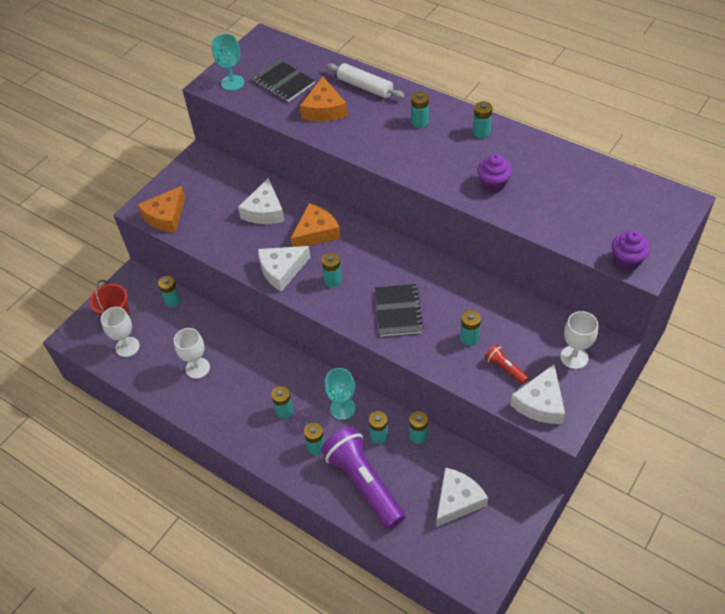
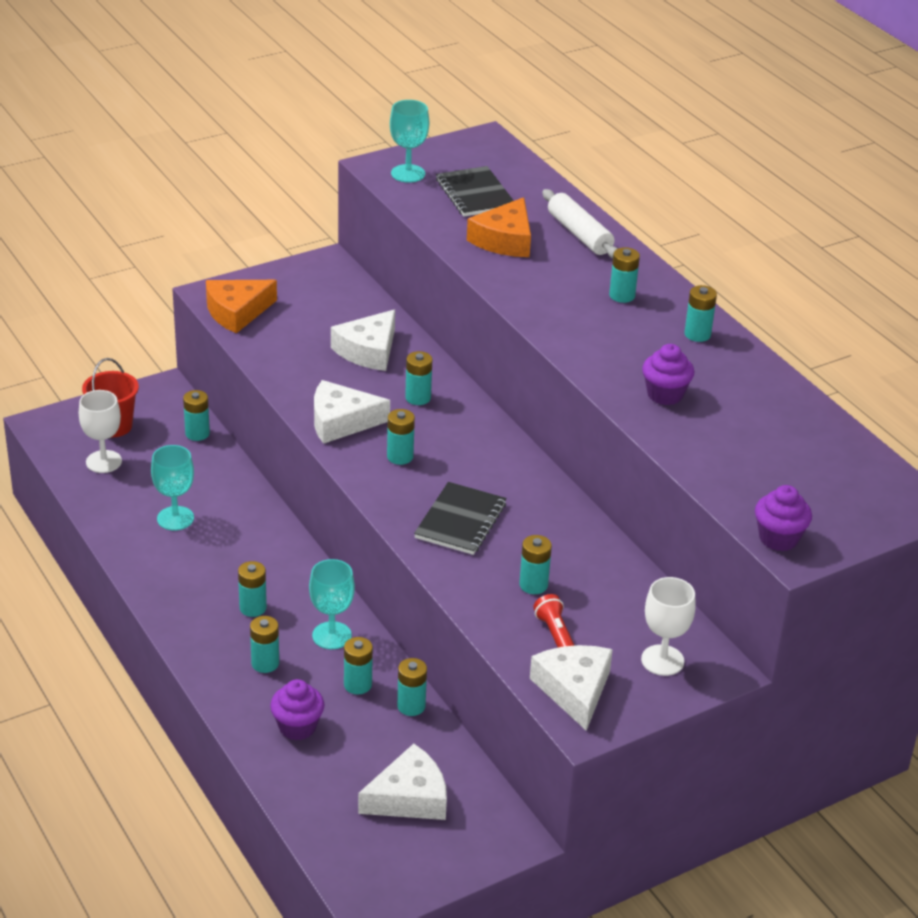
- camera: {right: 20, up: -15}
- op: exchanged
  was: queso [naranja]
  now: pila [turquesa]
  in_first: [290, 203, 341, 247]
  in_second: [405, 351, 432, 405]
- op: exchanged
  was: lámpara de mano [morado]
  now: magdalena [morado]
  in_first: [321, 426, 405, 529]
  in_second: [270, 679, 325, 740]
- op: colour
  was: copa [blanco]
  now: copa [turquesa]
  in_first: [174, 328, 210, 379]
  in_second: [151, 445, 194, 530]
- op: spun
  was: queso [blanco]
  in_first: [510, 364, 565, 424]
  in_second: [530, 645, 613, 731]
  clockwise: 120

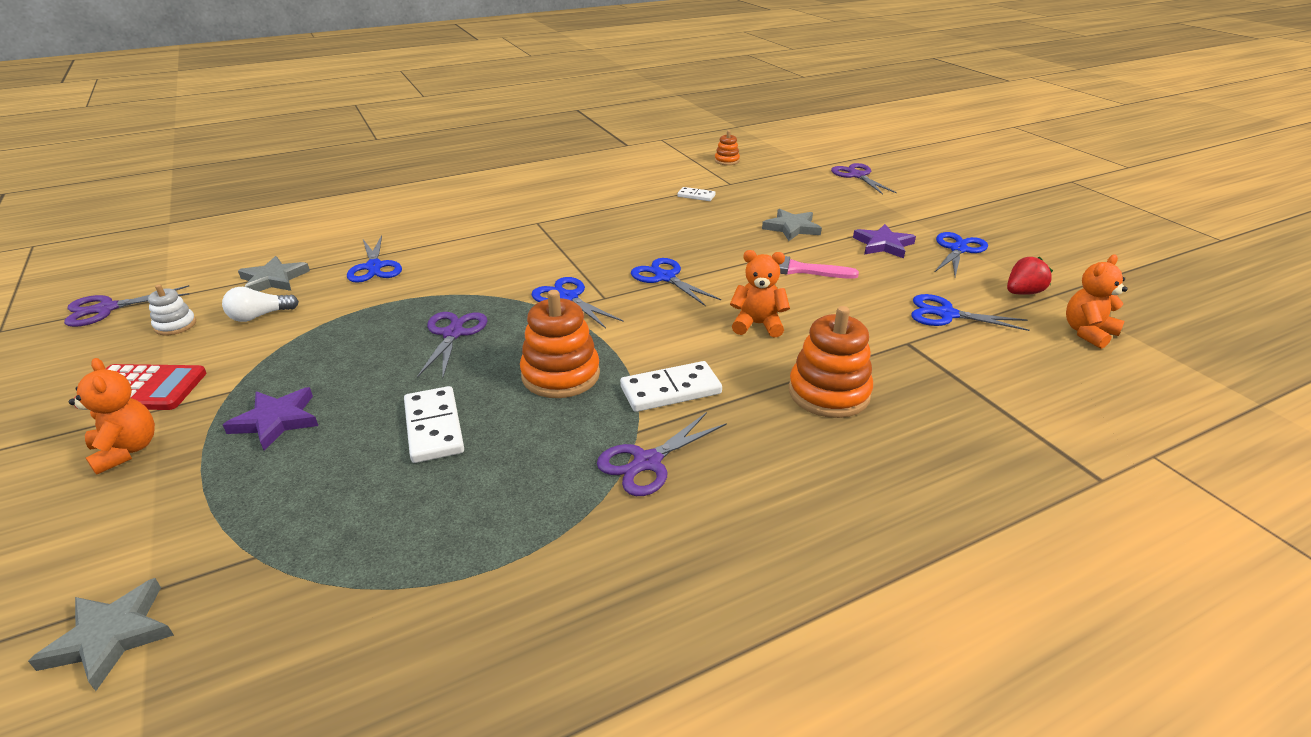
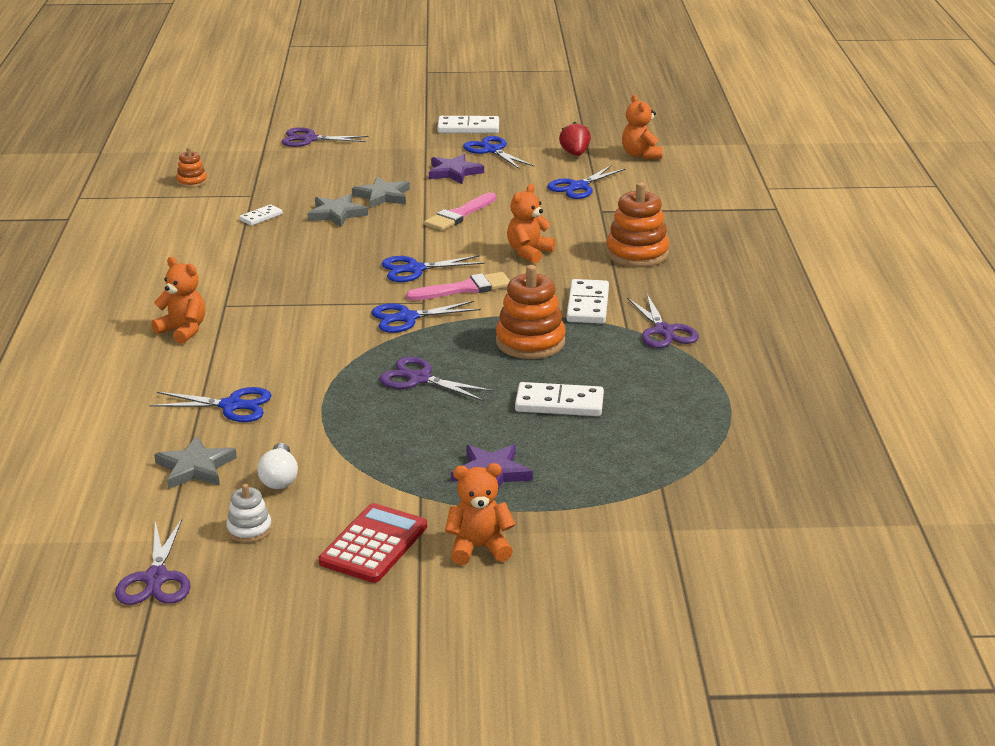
- camera: {right: -65, up: -5}
- op: appeared
  now: osito [naranja]
  in_second: [152, 257, 205, 344]
- op: appeared
  now: pincel [rosa]
  in_second: [406, 272, 510, 301]
- op: appeared
  now: ficha de dominó [blanco]
  in_second: [437, 116, 499, 134]
- op: relocated
  was: estrella [gris]
  in_first: [28, 578, 174, 691]
  in_second: [307, 194, 368, 227]

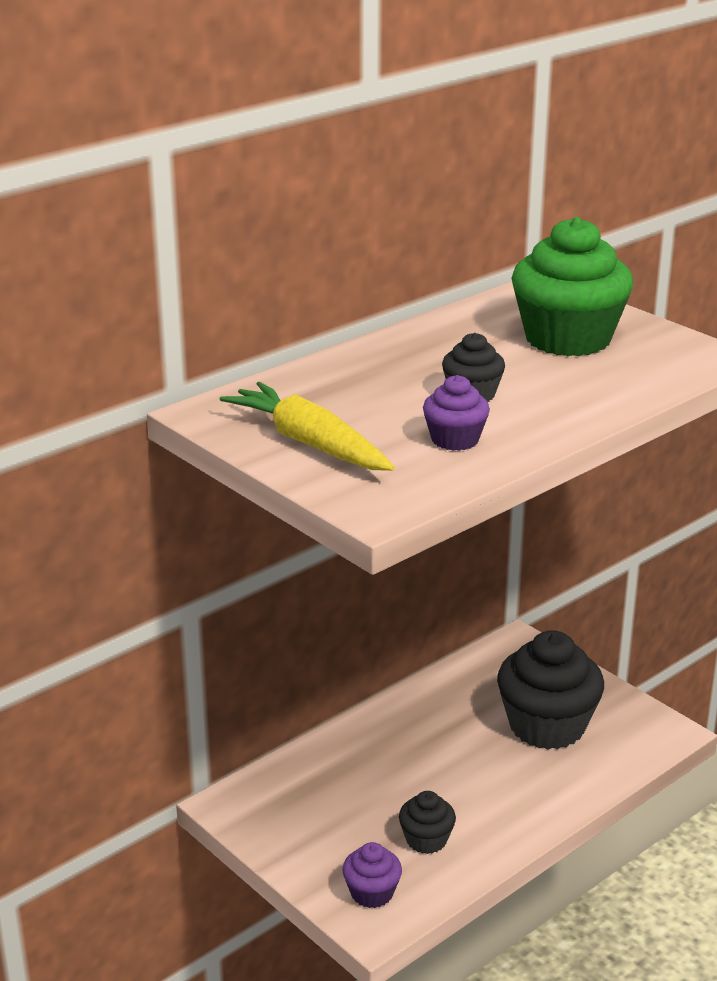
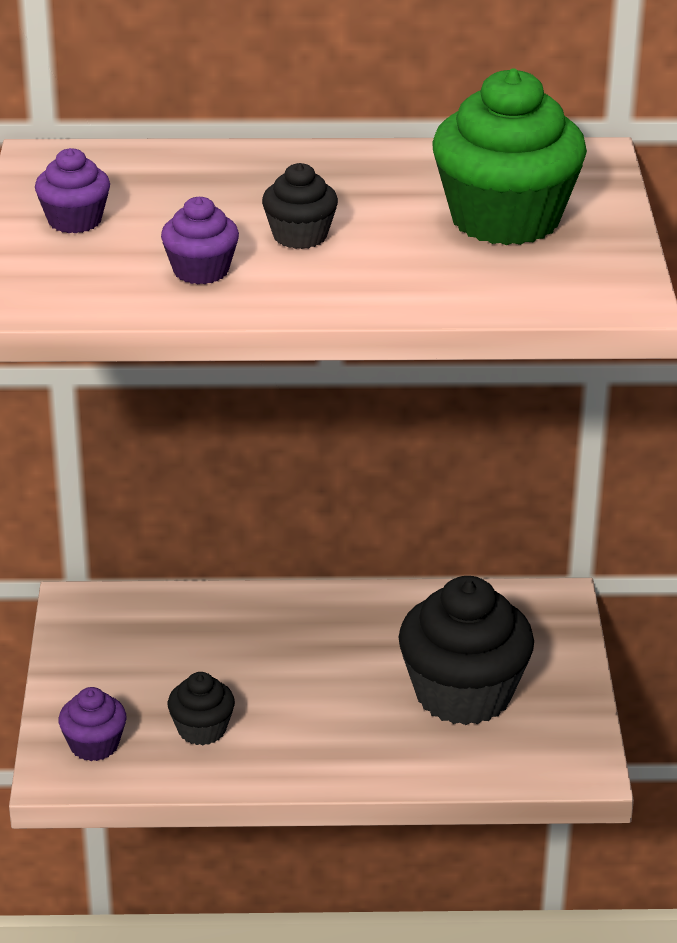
- camera: {right: 40, up: 5}
- op: exchanged
  was: zanahoria [amarillo]
  now: magdalena [morado]
  in_first: [219, 382, 395, 471]
  in_second: [35, 148, 110, 233]

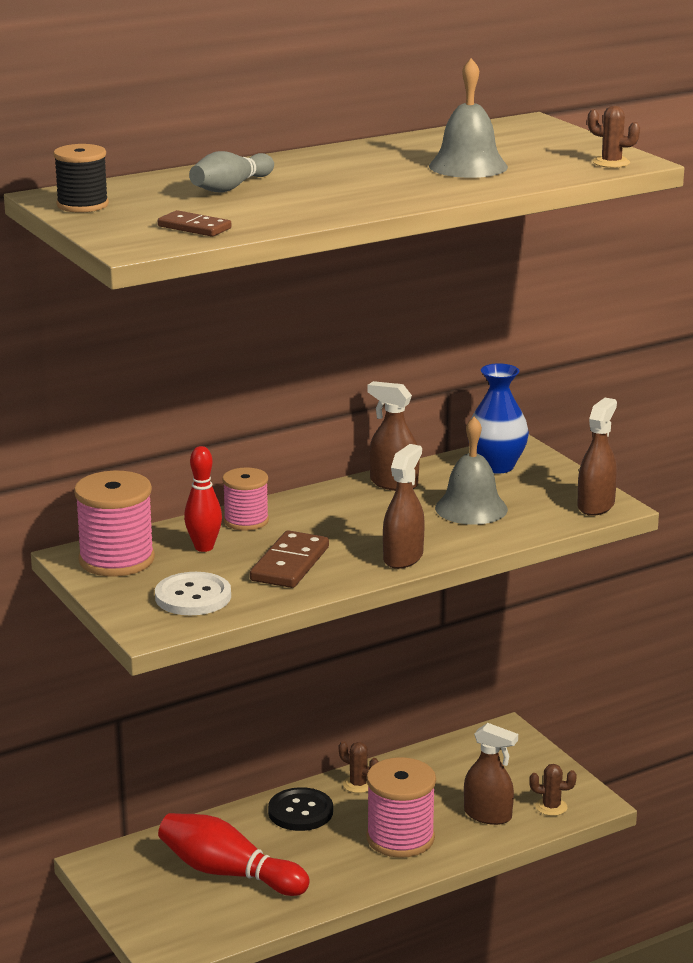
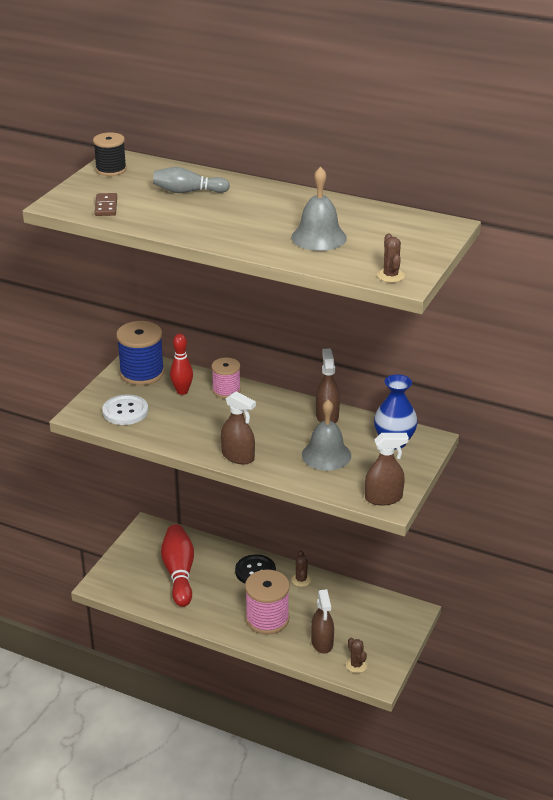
- camera: {right: 55, up: 10}
- op: missing
  was: ficha de dominó [marrón]
  in_first: [250, 530, 329, 588]
- op: colour
  was: carrete [rosa]
  now: carrete [azul]
  in_first: [74, 471, 155, 577]
  in_second: [116, 321, 164, 385]
- op: spun
  was: pulverizador [marrón]
  in_first: [383, 444, 425, 569]
  in_second: [221, 391, 256, 465]
  clockwise: 45

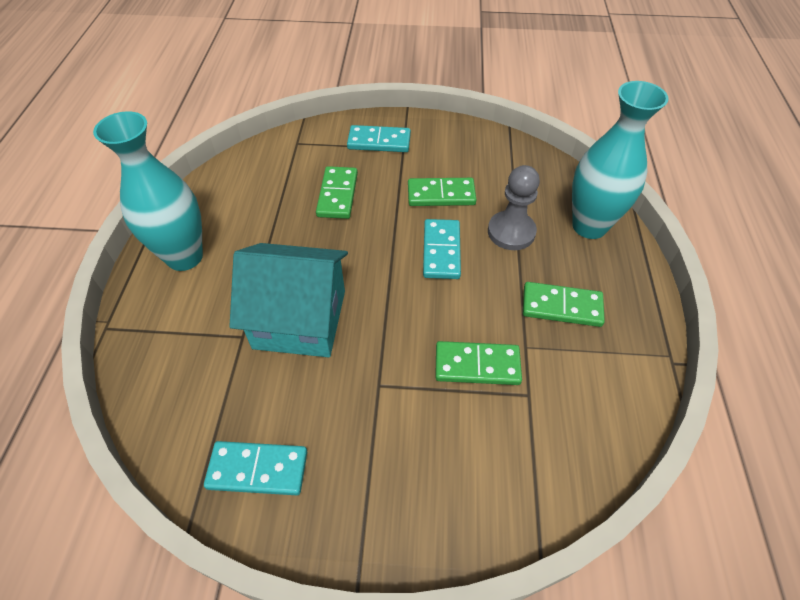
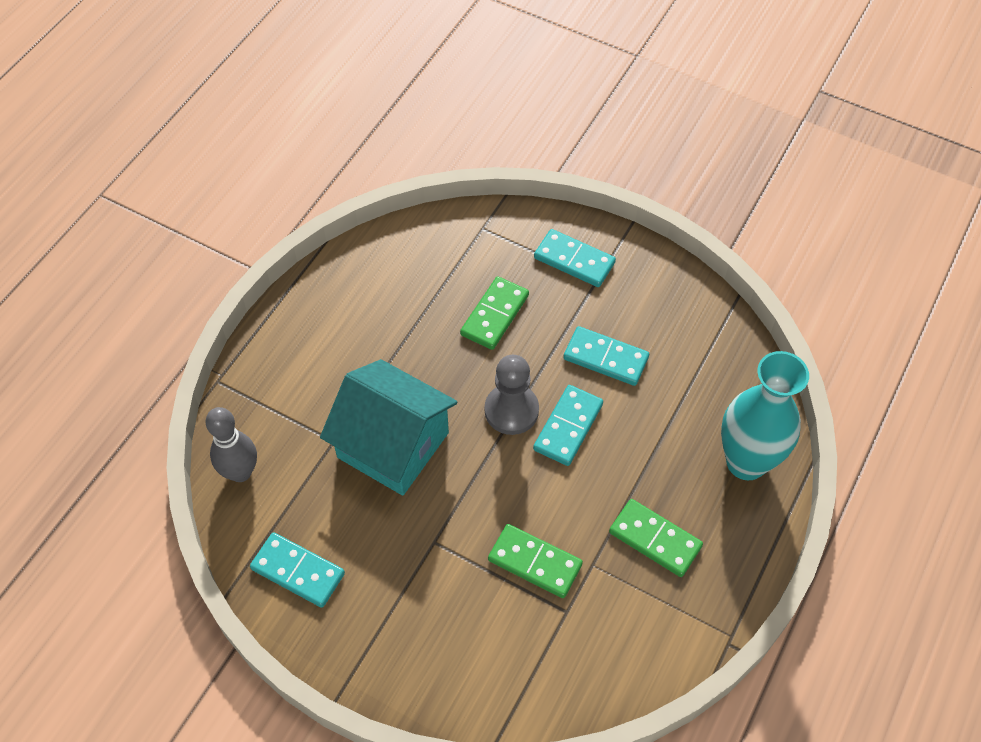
- camera: {right: 25, up: 5}
- op: missing
  was: florero [turquesa]
  in_first: [93, 111, 203, 271]
- op: appeared
  now: bolo [gris]
  in_second: [205, 407, 257, 482]
- op: relocated
  was: peón [gris]
  in_first: [488, 165, 540, 250]
  in_second: [485, 355, 539, 435]
- op: colour
  was: ficha de dominó [verde]
  now: ficha de dominó [turquesa]
  in_first: [408, 178, 476, 206]
  in_second: [563, 326, 649, 386]

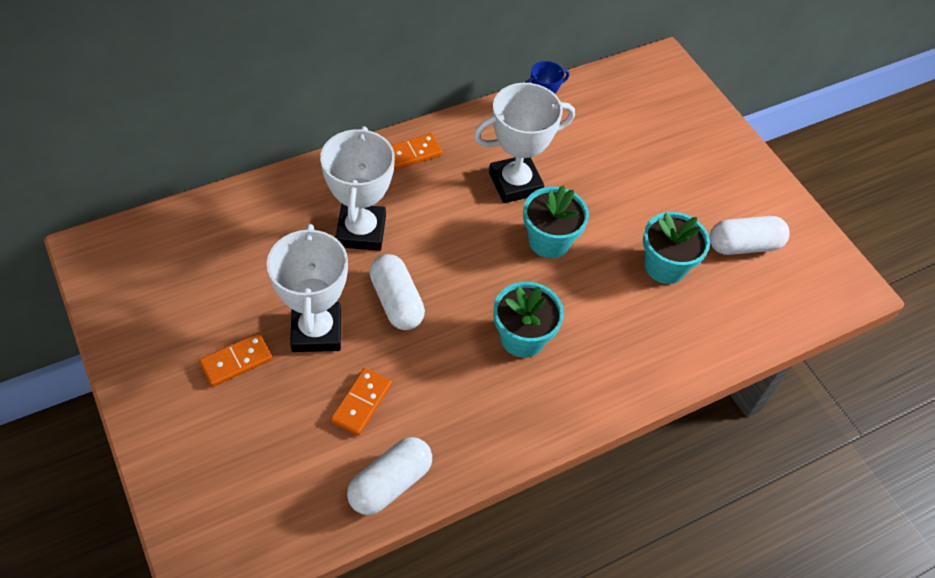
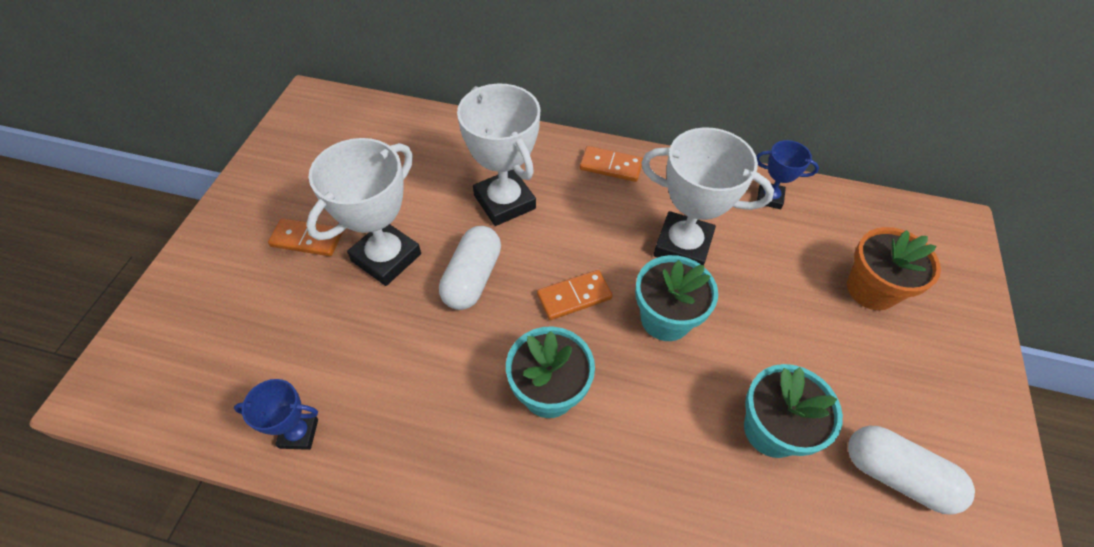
- camera: {right: 45, up: 0}
- op: appeared
  now: maceta [naranja]
  in_second: [847, 227, 941, 310]
- op: relocated
  was: ficha de dominó [naranja]
  in_first: [331, 368, 392, 436]
  in_second: [537, 270, 613, 320]
- op: exchanged
  was: cápsula [blanco]
  now: trofeo [azul]
  in_first: [347, 437, 432, 515]
  in_second: [234, 379, 318, 450]
- op: spun
  was: trofeo [blanco]
  in_first: [320, 126, 395, 251]
  in_second: [457, 83, 541, 226]
  clockwise: -75

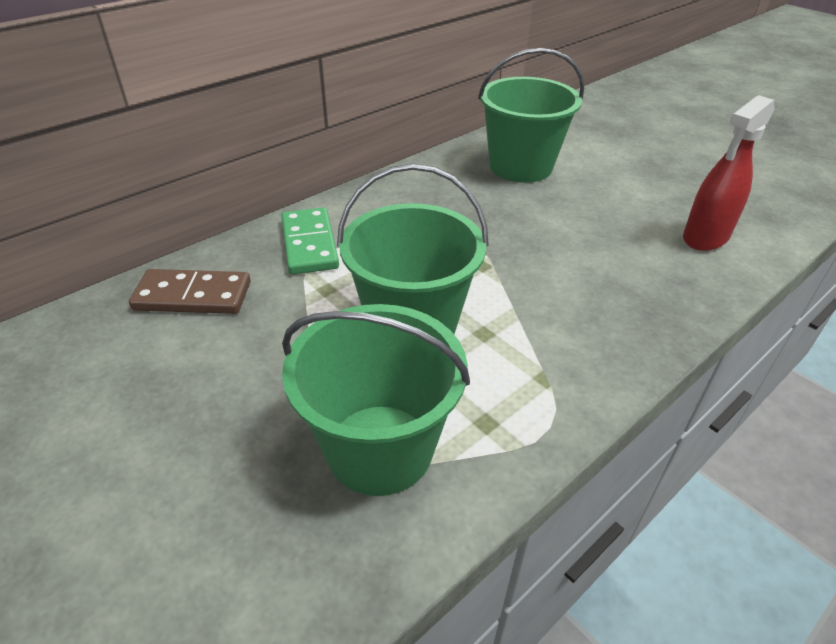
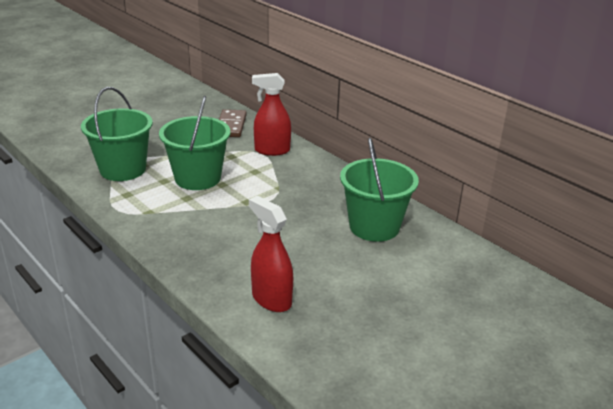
- camera: {right: 90, up: -10}
- op: exchanged
  was: ficha de dominó [verde]
  now: pulverizador [rojo]
  in_first: [281, 207, 339, 275]
  in_second: [252, 73, 291, 156]

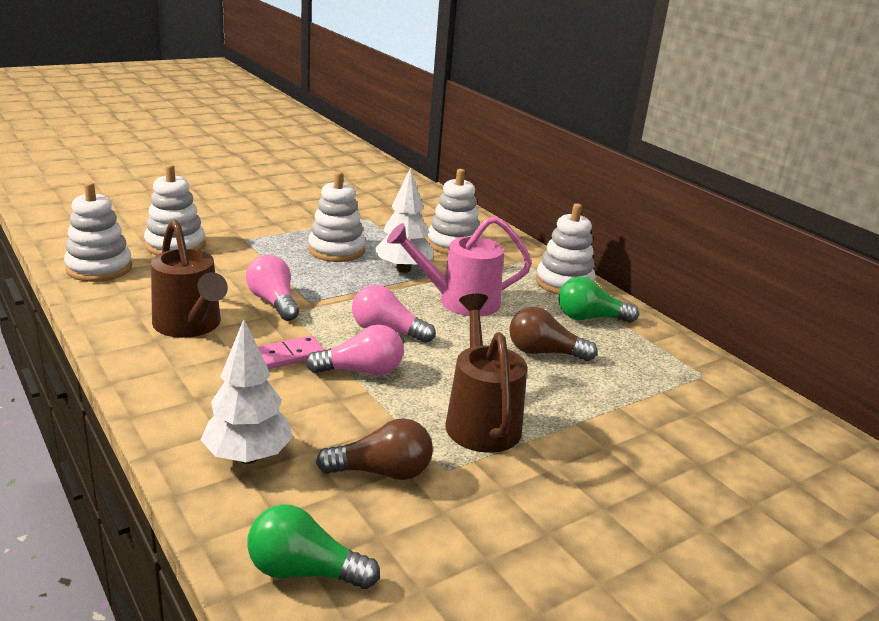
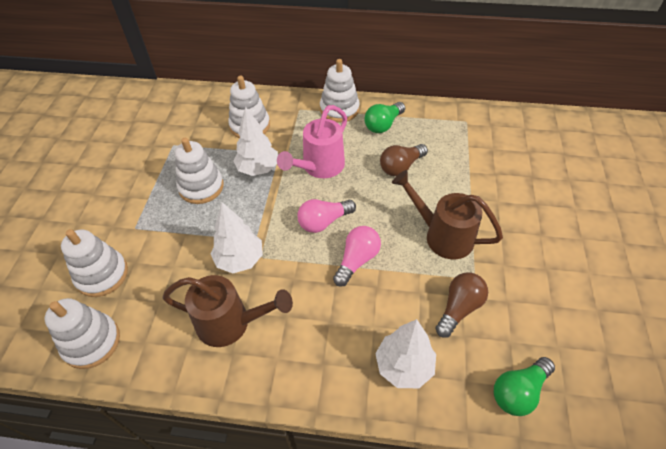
- camera: {right: -45, up: 25}
- op: missing
  was: ficha de dominó [rosa]
  in_first: [258, 336, 325, 369]
- op: exchanged
  was: bombilla [rosa]
  now: árbol [blanco]
  in_first: [246, 255, 299, 321]
  in_second: [211, 202, 263, 273]

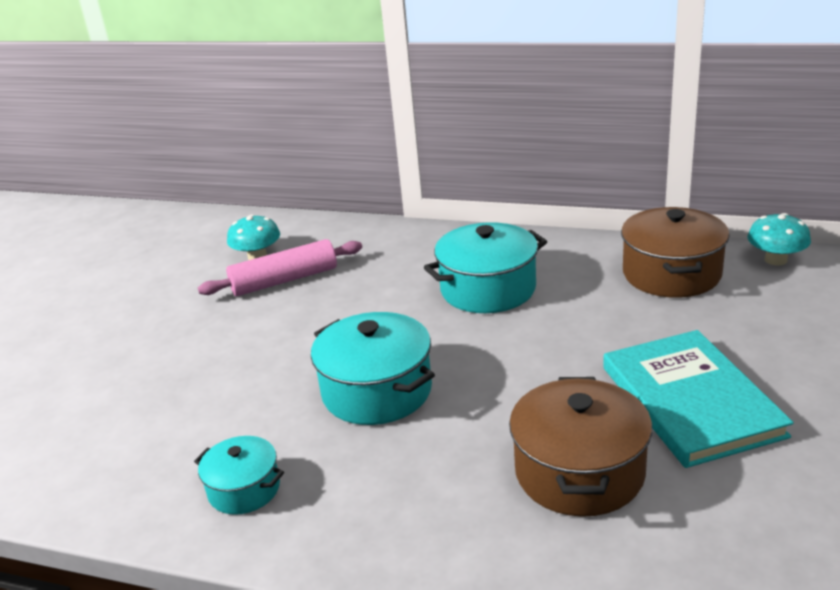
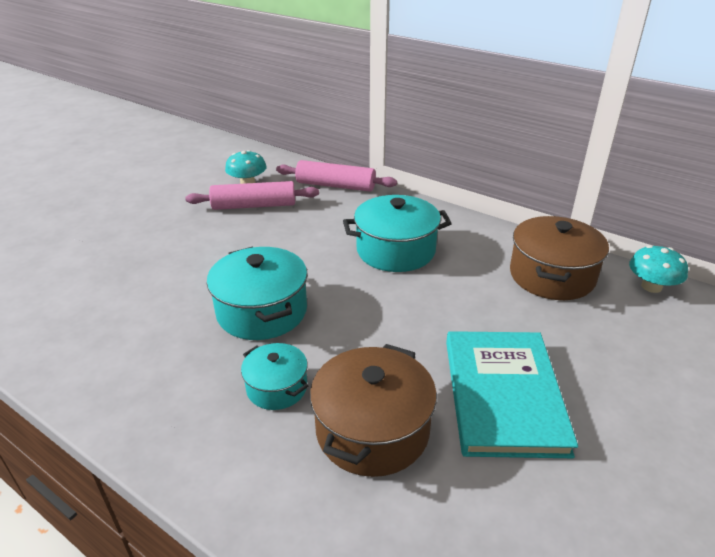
- camera: {right: 15, up: 5}
- op: appeared
  now: rodillo [rosa]
  in_second: [276, 160, 397, 192]
- op: relocated
  was: olla [turquesa]
  in_first: [194, 436, 284, 515]
  in_second: [241, 343, 308, 410]

